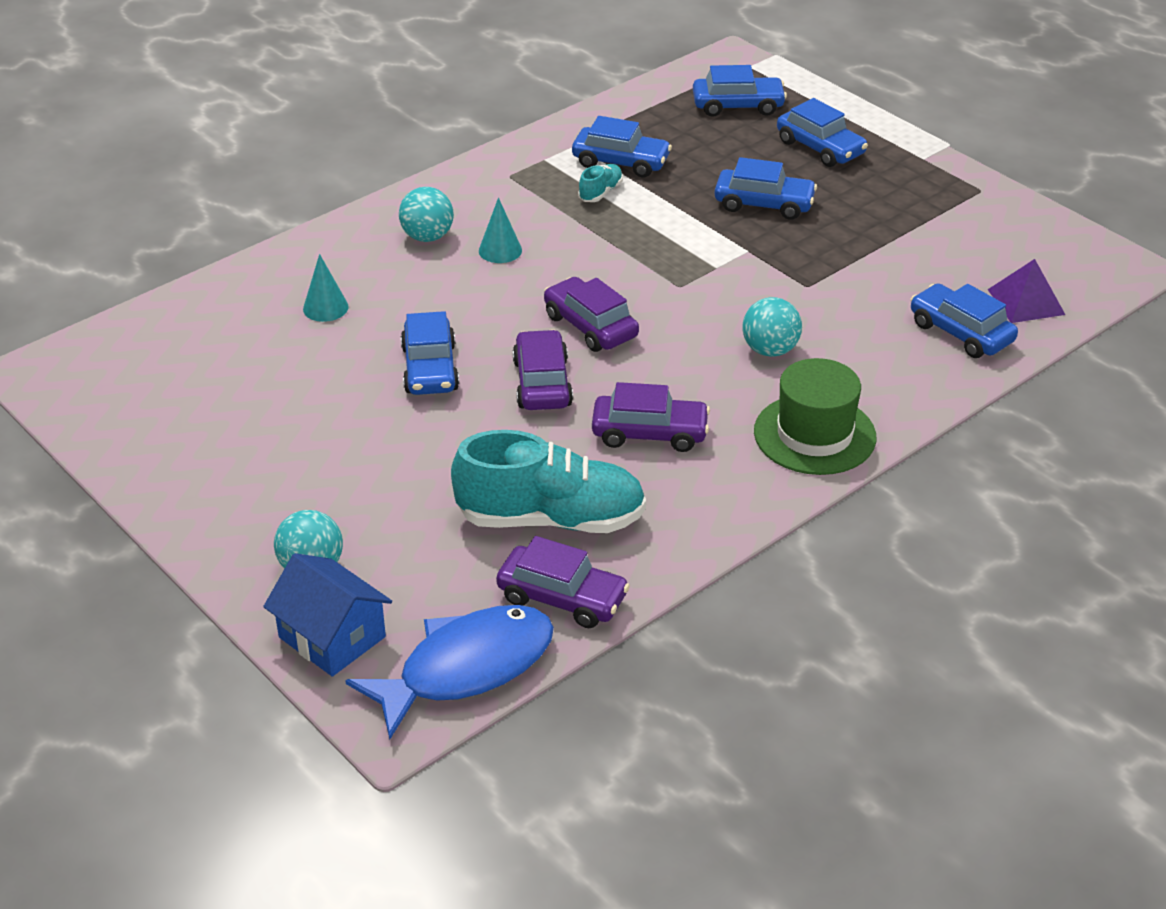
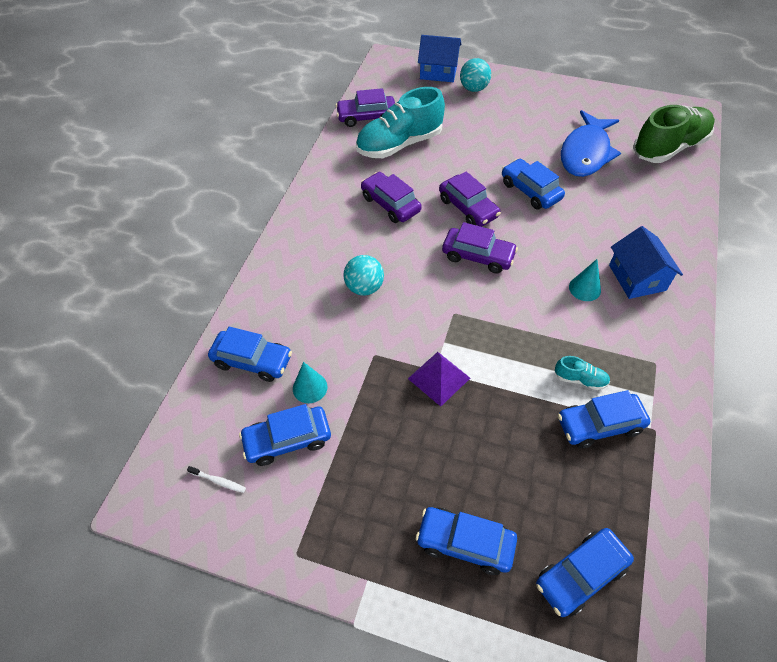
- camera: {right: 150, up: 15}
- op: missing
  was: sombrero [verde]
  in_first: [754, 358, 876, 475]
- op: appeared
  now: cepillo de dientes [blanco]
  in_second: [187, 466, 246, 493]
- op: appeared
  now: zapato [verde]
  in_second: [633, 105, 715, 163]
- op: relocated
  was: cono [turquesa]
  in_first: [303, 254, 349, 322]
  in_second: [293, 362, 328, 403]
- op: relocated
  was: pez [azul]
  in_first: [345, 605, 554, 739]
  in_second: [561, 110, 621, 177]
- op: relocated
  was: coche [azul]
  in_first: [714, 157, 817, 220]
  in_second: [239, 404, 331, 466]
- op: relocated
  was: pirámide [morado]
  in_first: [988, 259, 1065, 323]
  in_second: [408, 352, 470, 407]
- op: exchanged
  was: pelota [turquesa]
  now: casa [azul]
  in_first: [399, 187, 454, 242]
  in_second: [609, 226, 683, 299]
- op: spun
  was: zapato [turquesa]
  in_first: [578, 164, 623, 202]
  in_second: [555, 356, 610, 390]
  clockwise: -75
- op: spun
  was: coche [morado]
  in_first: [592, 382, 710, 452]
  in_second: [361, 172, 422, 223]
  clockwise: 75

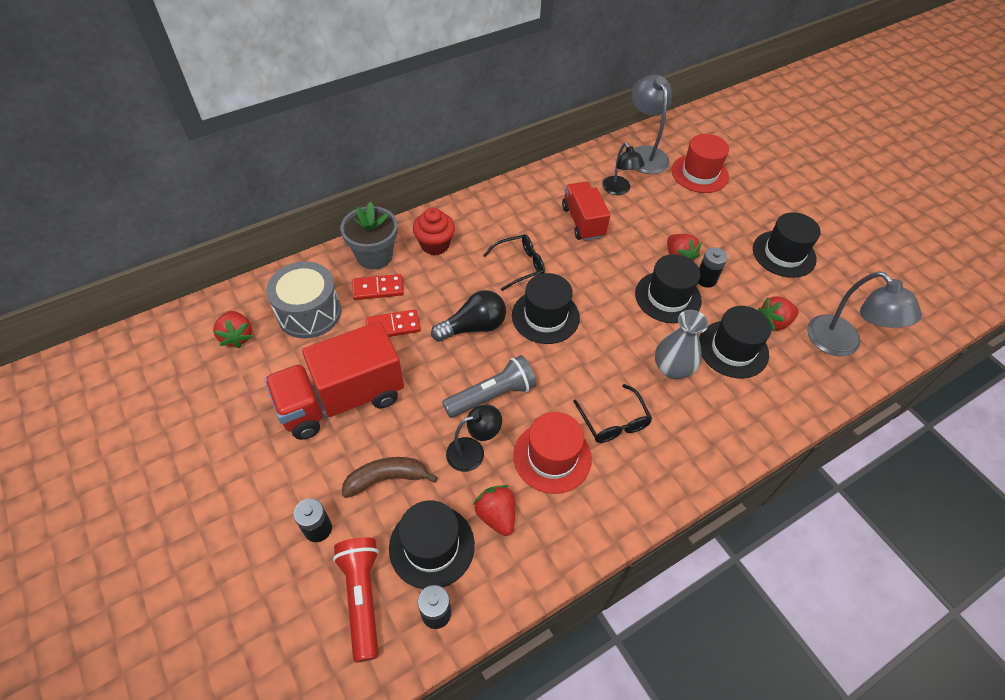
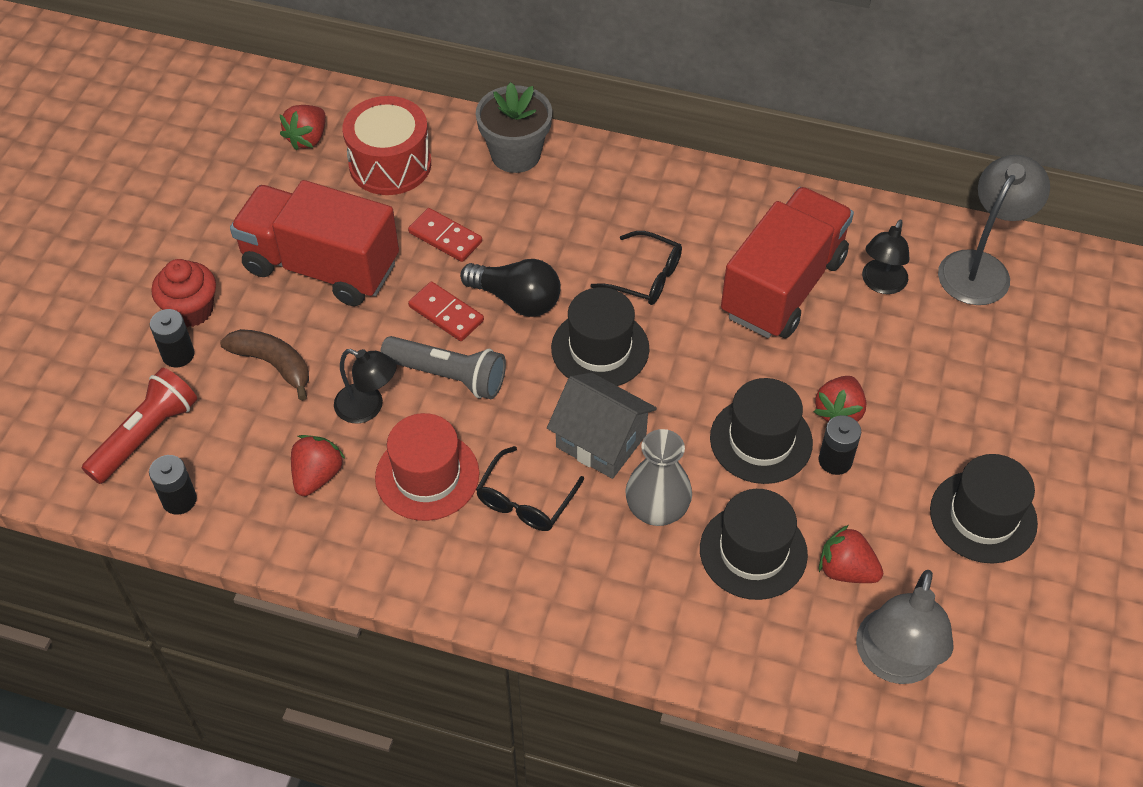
- camera: {right: 50, up: 0}
- op: missing
  was: sombrero [negro]
  in_first: [389, 500, 475, 589]
- op: missing
  was: sombrero [rojo]
  in_first: [672, 134, 729, 193]
- op: appeared
  now: casa [gris]
  in_second: [547, 373, 657, 479]
- op: relocated
  was: ficha de dominó [rojo]
  in_first: [352, 274, 404, 300]
  in_second: [408, 281, 484, 341]
- op: relocated
  was: magdalena [rojo]
  in_first: [413, 208, 455, 255]
  in_second: [152, 259, 216, 327]
- op: colour
  was: tambor [gris]
  now: tambor [rojo]
  in_first: [266, 261, 341, 338]
  in_second: [342, 96, 431, 195]
- op: size
  was: camión [rojo]
  in_first: [562, 182, 610, 241]
  in_second: [721, 187, 854, 338]
  ratio: 1.61

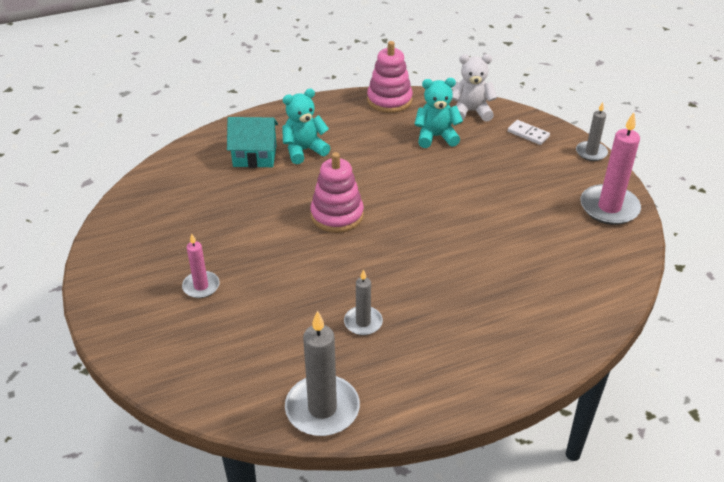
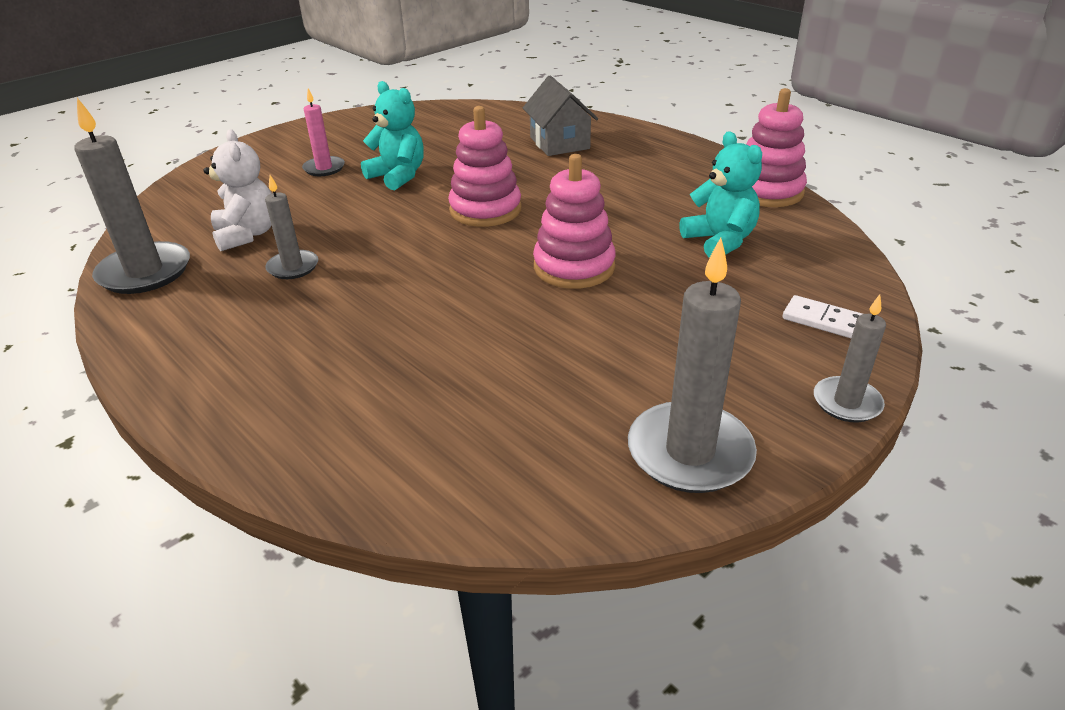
- camera: {right: 70, up: -5}
- op: appeared
  now: juguete apilable [rosa]
  in_second: [533, 154, 616, 289]
- op: relocated
  was: osito [turquesa]
  in_first: [282, 88, 330, 164]
  in_second: [361, 81, 424, 190]
- op: relocated
  was: osito [blanco]
  in_first: [452, 54, 497, 122]
  in_second: [203, 129, 272, 251]
- op: colour
  was: casa [turquesa]
  now: casa [gris]
  in_first: [227, 117, 278, 168]
  in_second: [523, 76, 598, 156]
- op: colour
  was: vela [rosa]
  now: vela [gris]
  in_first: [580, 112, 641, 225]
  in_second: [628, 238, 757, 493]
- op: spun
  was: ficha de dominó [blanco]
  in_first: [508, 120, 550, 145]
  in_second: [782, 295, 863, 338]
  clockwise: -75

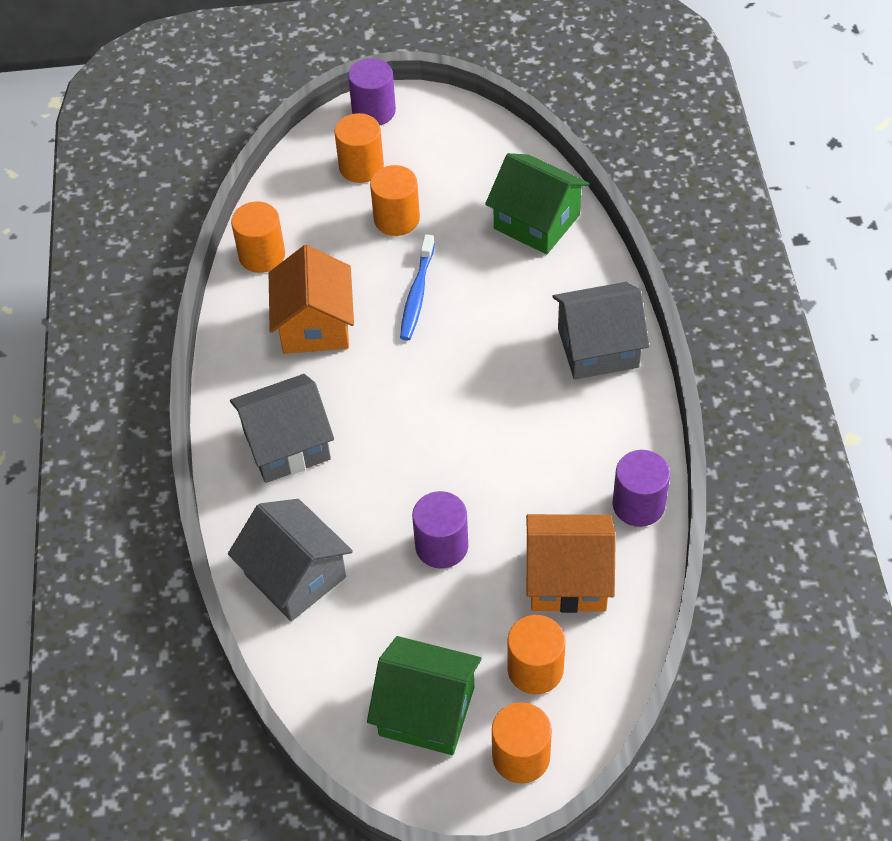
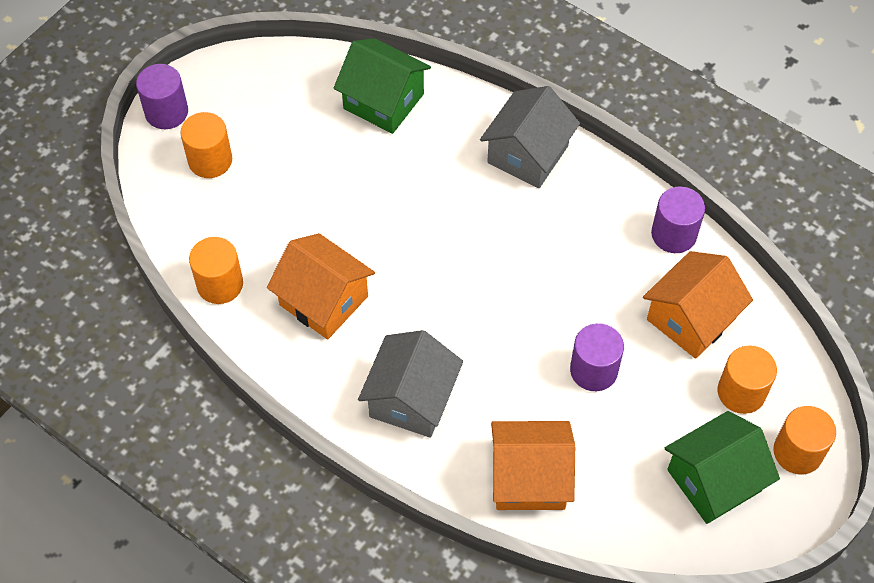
- camera: {right: -50, up: 5}
- op: missing
  was: cilindro [naranja]
  in_first: [370, 165, 420, 236]
- op: missing
  was: cepillo de dientes [azul]
  in_first: [400, 234, 435, 340]
- op: colour
  was: casa [gris]
  now: casa [naranja]
  in_first: [228, 499, 353, 621]
  in_second: [491, 421, 575, 510]
- op: spun
  was: casa [verde]
  in_first: [485, 153, 589, 254]
  in_second: [334, 38, 431, 134]
  clockwise: 45

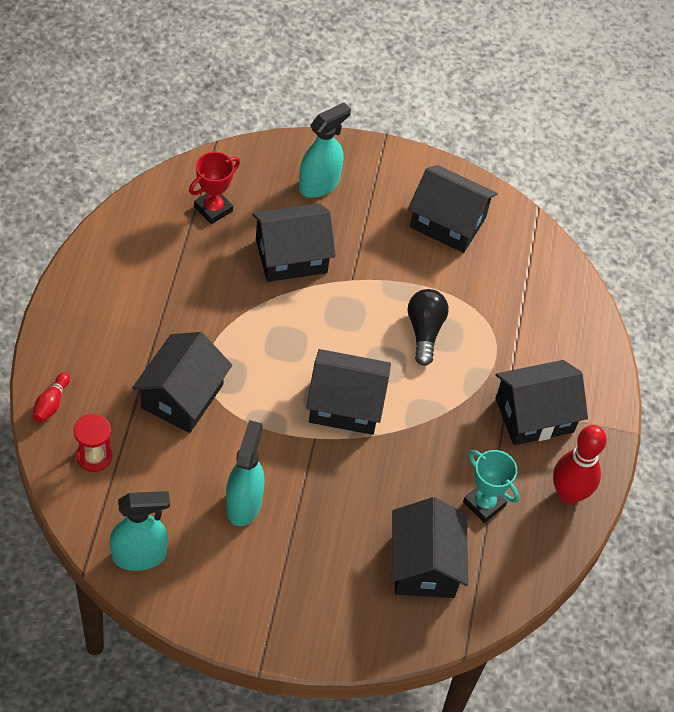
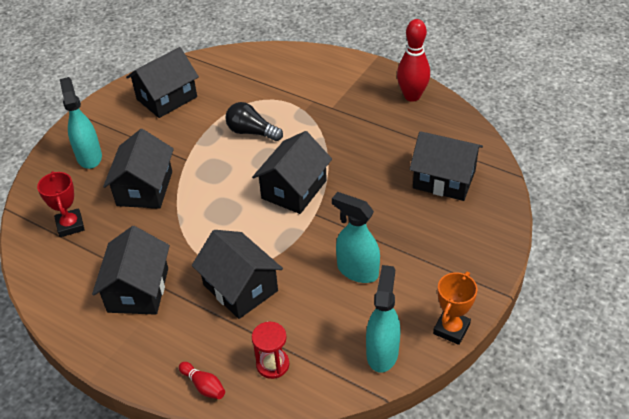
- camera: {right: -60, up: -10}
- op: missing
  was: trofeo [turquesa]
  in_first: [463, 450, 519, 523]
- op: appeared
  now: trofeo [naranja]
  in_second: [433, 272, 478, 345]
- op: relocated
  was: casa [negro]
  in_first: [495, 360, 588, 445]
  in_second: [92, 226, 170, 315]

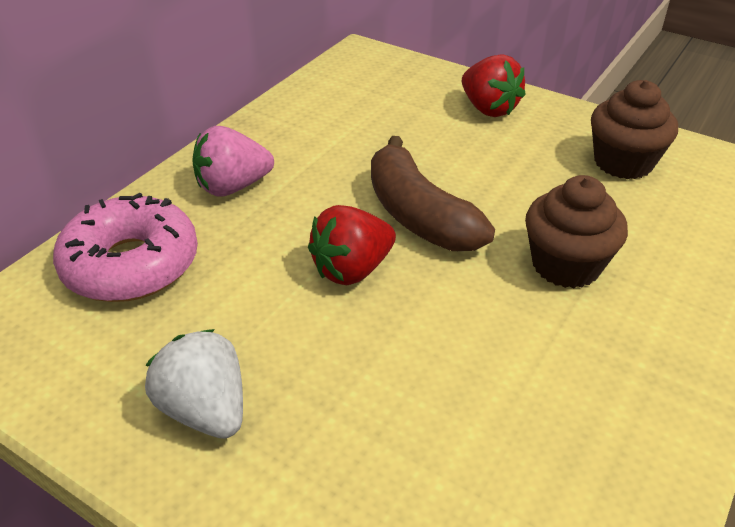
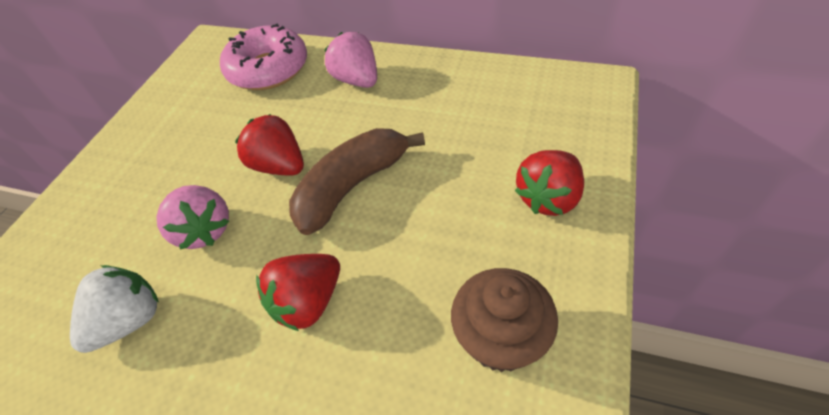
- camera: {right: 80, up: 10}
- op: appeared
  now: fresa [rosa]
  in_second: [156, 185, 229, 250]
- op: relocated
  was: fresa [blanco]
  in_first: [145, 329, 243, 439]
  in_second: [70, 265, 159, 353]
- op: exchanged
  was: magdalena [marrón]
  now: fresa [rojo]
  in_first: [525, 175, 628, 288]
  in_second: [256, 254, 340, 331]

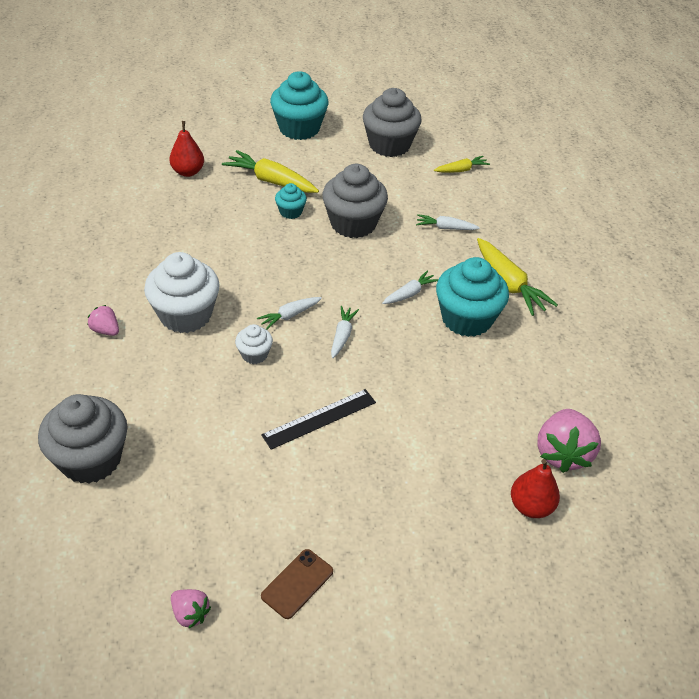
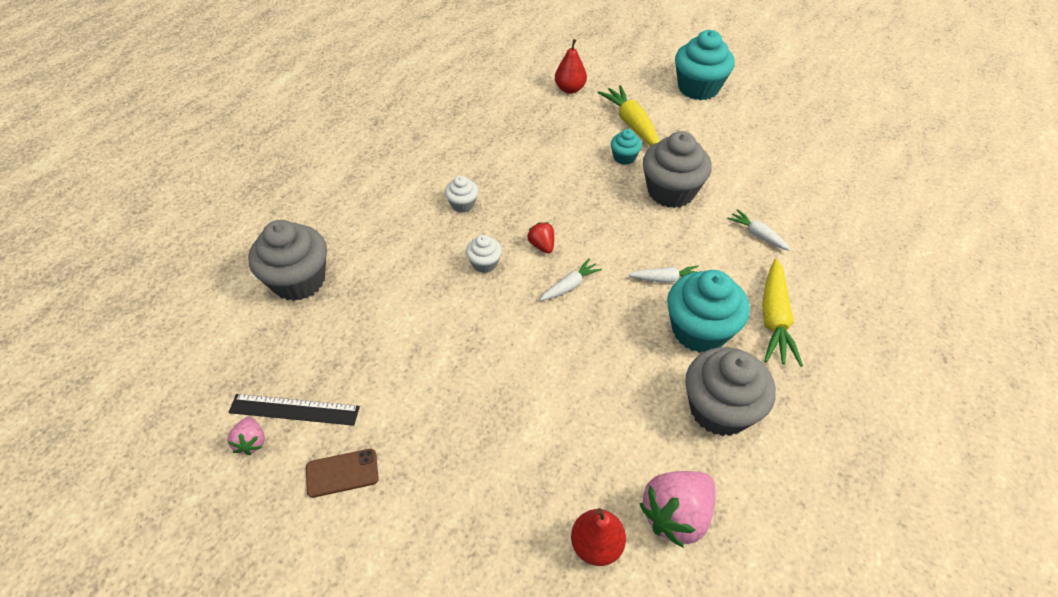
- camera: {right: 40, up: 5}
- op: missing
  was: fresa [rosa]
  in_first: [88, 305, 119, 336]
- op: missing
  was: zanahoria [amarillo]
  in_first: [434, 156, 490, 173]
- op: relocated
  was: regla [negro]
  in_first: [261, 389, 376, 450]
  in_second: [228, 394, 360, 426]
- op: relocated
  was: magdalena [gris]
  in_first: [363, 88, 422, 157]
  in_second: [685, 347, 776, 436]
- op: exchanged
  was: zanahoria [blanco]
  now: fresa [rojo]
  in_first: [257, 297, 322, 330]
  in_second: [528, 222, 554, 253]
- op: size
  was: magdalena [blanco]
  in_first: [144, 252, 220, 333]
  in_second: [445, 176, 478, 213]
  ratio: 0.49

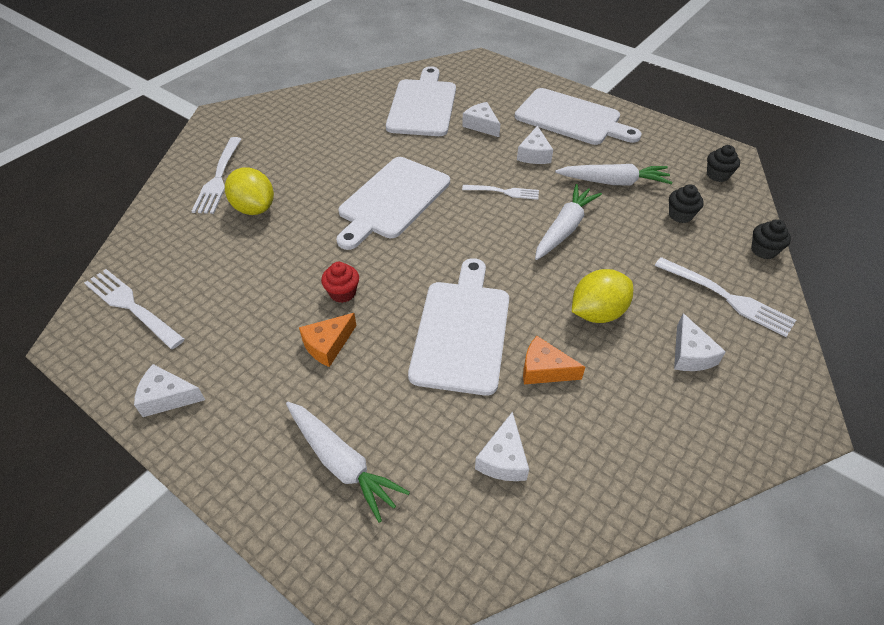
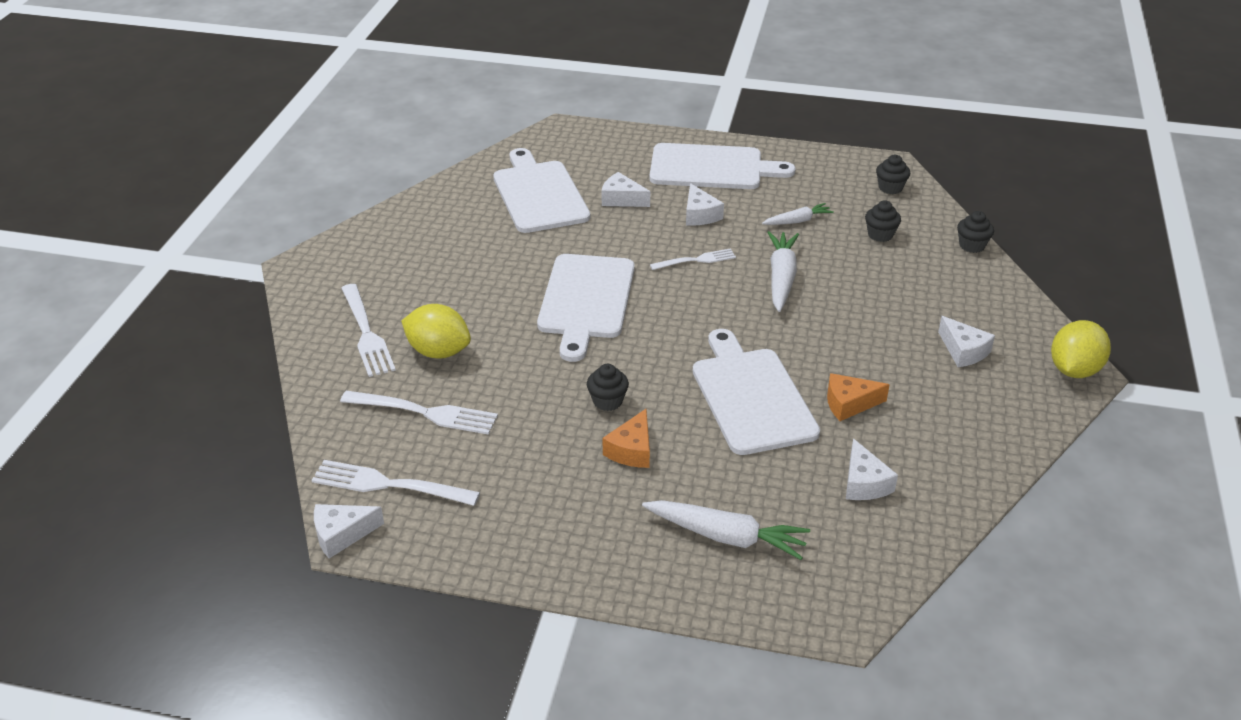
- camera: {right: -25, up: -10}
- op: relocated
  was: queso [blanco]
  in_first: [134, 364, 205, 417]
  in_second: [314, 504, 384, 559]
- op: relocated
  was: limón [amarillo]
  in_first: [572, 269, 633, 323]
  in_second: [1051, 320, 1111, 378]
- op: relocated
  was: tenedor [blanco]
  in_first: [654, 257, 796, 337]
  in_second: [340, 391, 498, 435]
- op: colour
  was: magdalena [rojo]
  now: magdalena [negro]
  in_first: [321, 262, 359, 303]
  in_second: [587, 364, 629, 411]
- op: size
  was: zanahoria [blanco]
  in_first: [555, 164, 673, 186]
  in_second: [762, 203, 834, 225]
  ratio: 0.6

